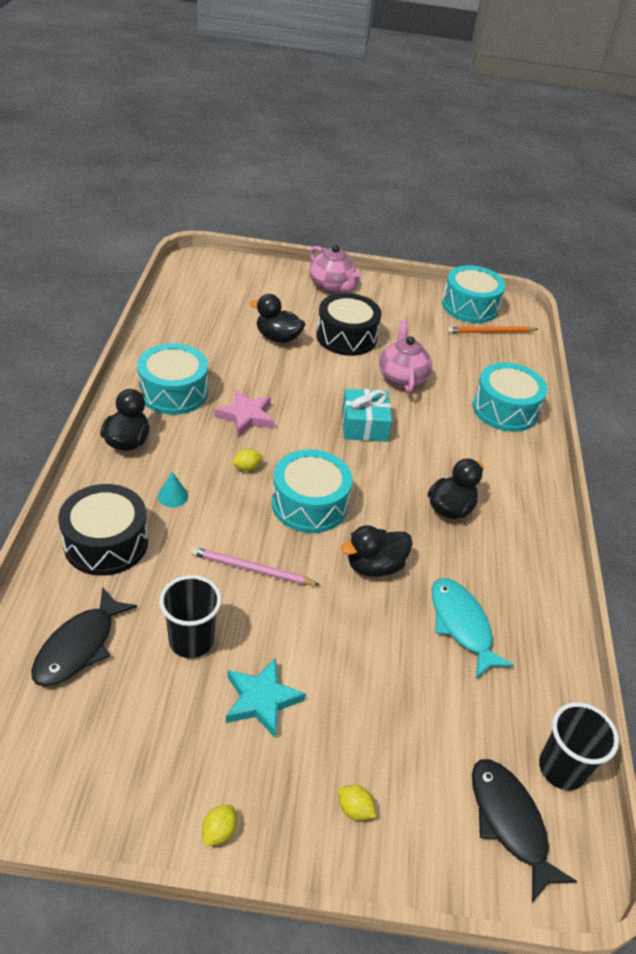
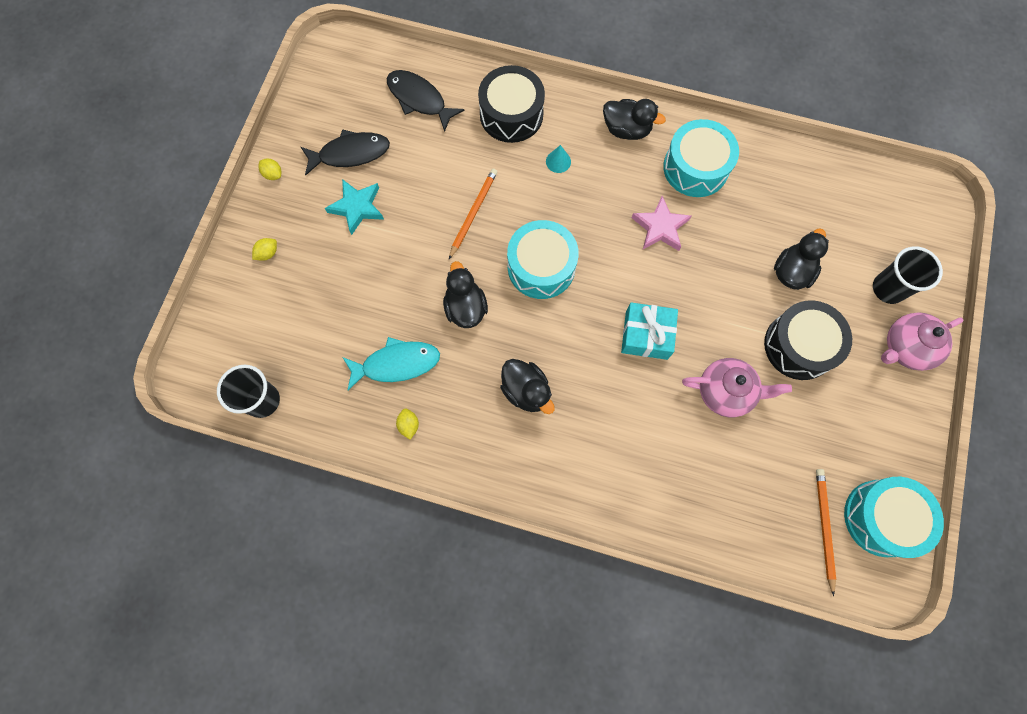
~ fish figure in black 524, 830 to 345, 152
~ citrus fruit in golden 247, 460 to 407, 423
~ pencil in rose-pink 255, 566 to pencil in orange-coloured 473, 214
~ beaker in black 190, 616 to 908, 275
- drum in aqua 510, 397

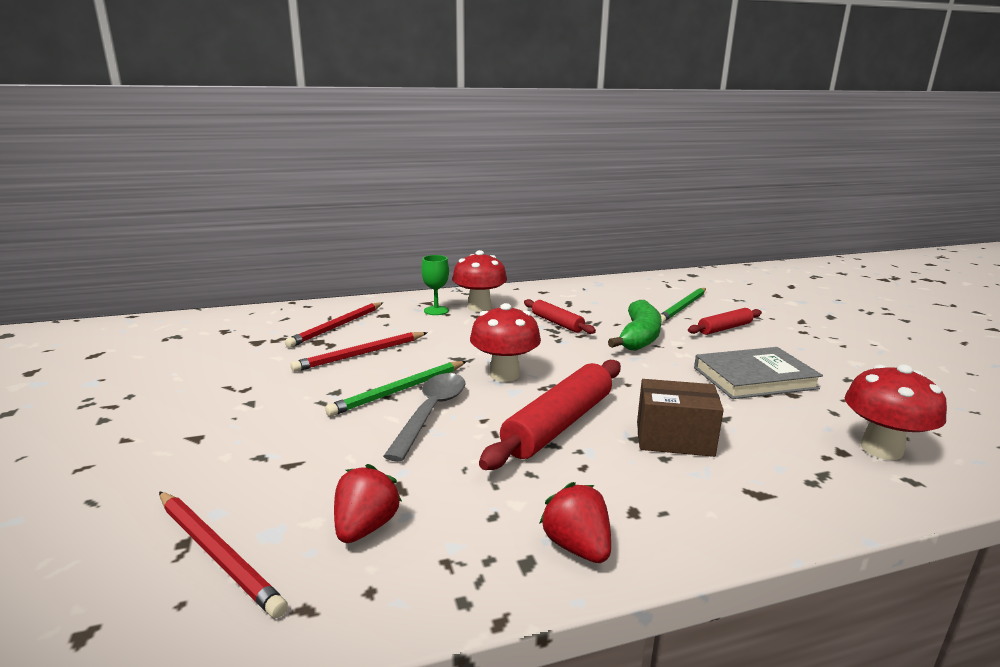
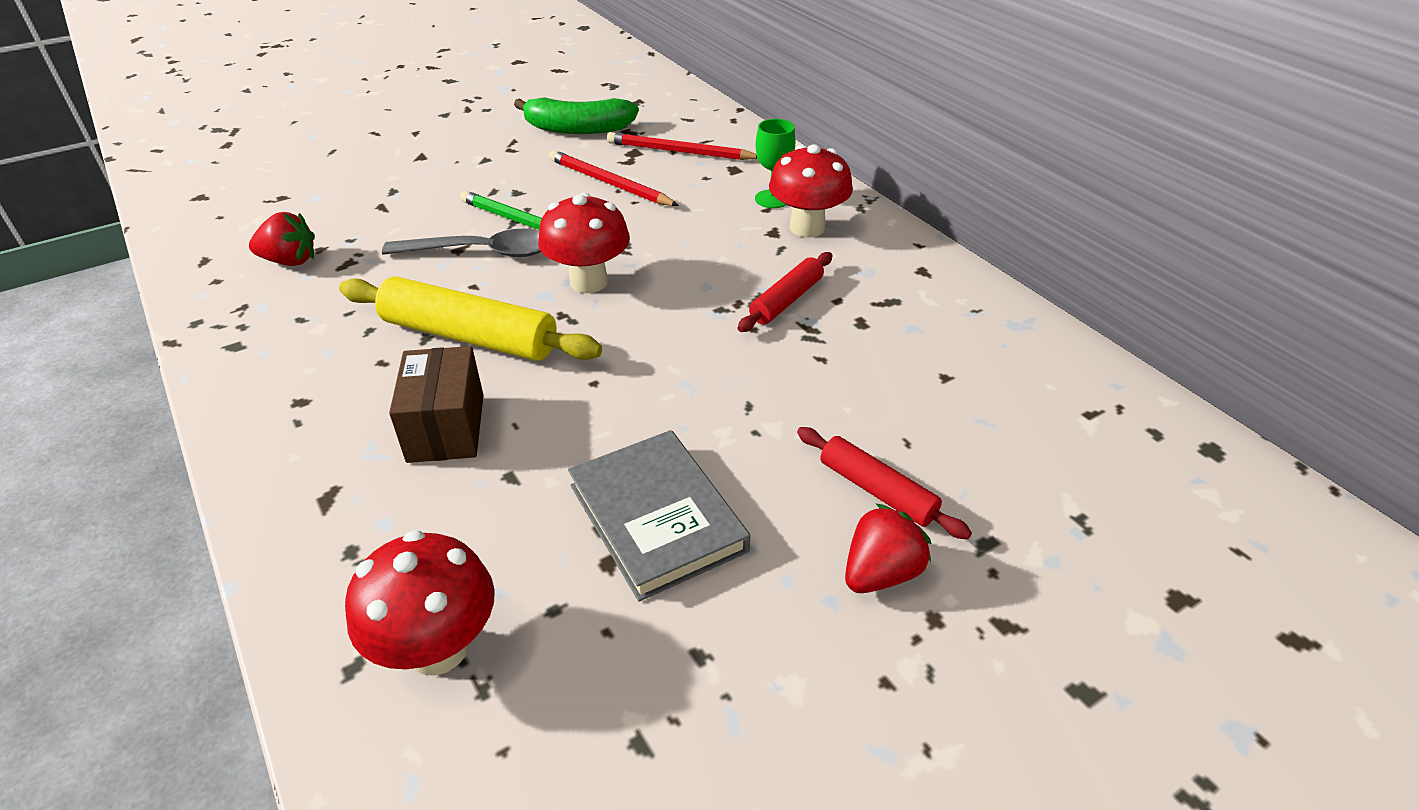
~ dough roller in crimson 550, 415 to dough roller in golden 470, 318
~ toy banana in green 634, 325 to 576, 115
~ berry in crimson 575, 522 to 888, 548
- pencil in crimson 223, 554
- pencil in green 683, 305

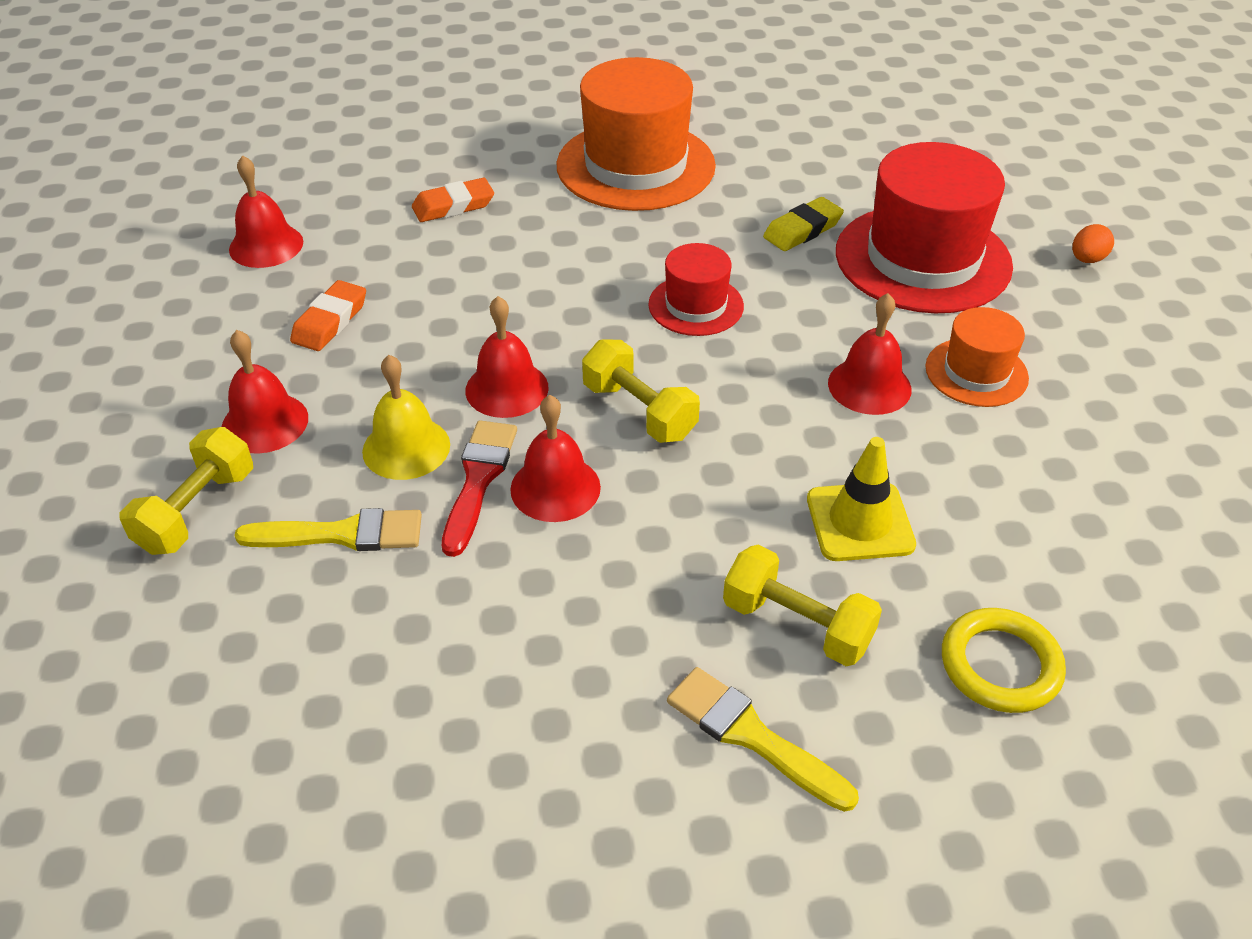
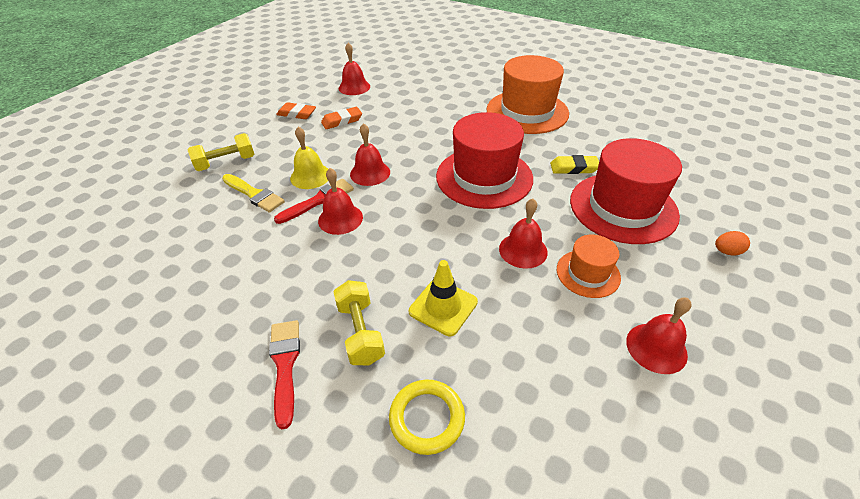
~ paintbrush in golden 763, 739 to paintbrush in crimson 284, 374
~ gum eraser in orange-coloured 453, 200 to 296, 110
~ tall hat in crimson 696, 289 = 484, 160 x1.91
~ hand bell in crimson 265, 392 to 659, 336
- hand weight in golden 641, 391

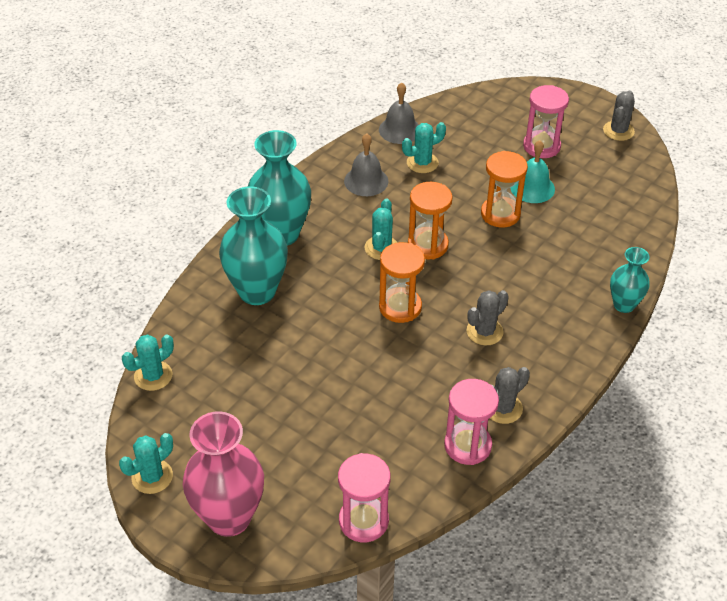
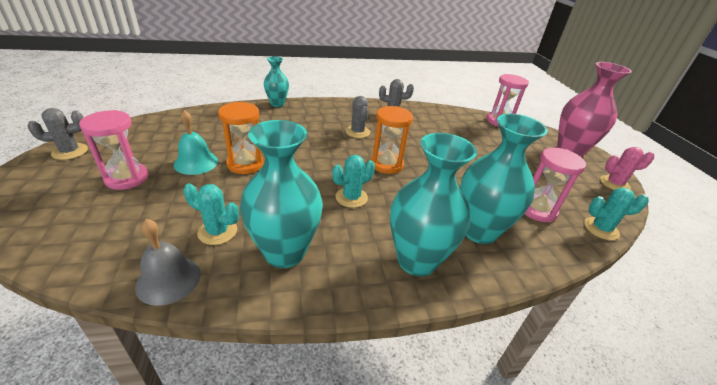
~ hand bell in gray 366, 164 to tall vase in aqua 281, 194
~ saguaro cactus in gray 487, 318 = 357, 117 75 degrees clockwise
~ hourglass in rose-pink 471, 422 to 555, 184
~ saguaro cactus in aqua 146, 463 to saguaro cactus in rose-pink 627, 168
- hourglass in orange-coloured 430, 220

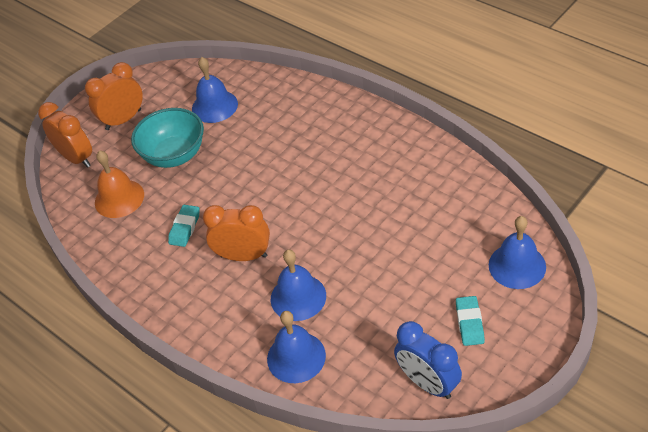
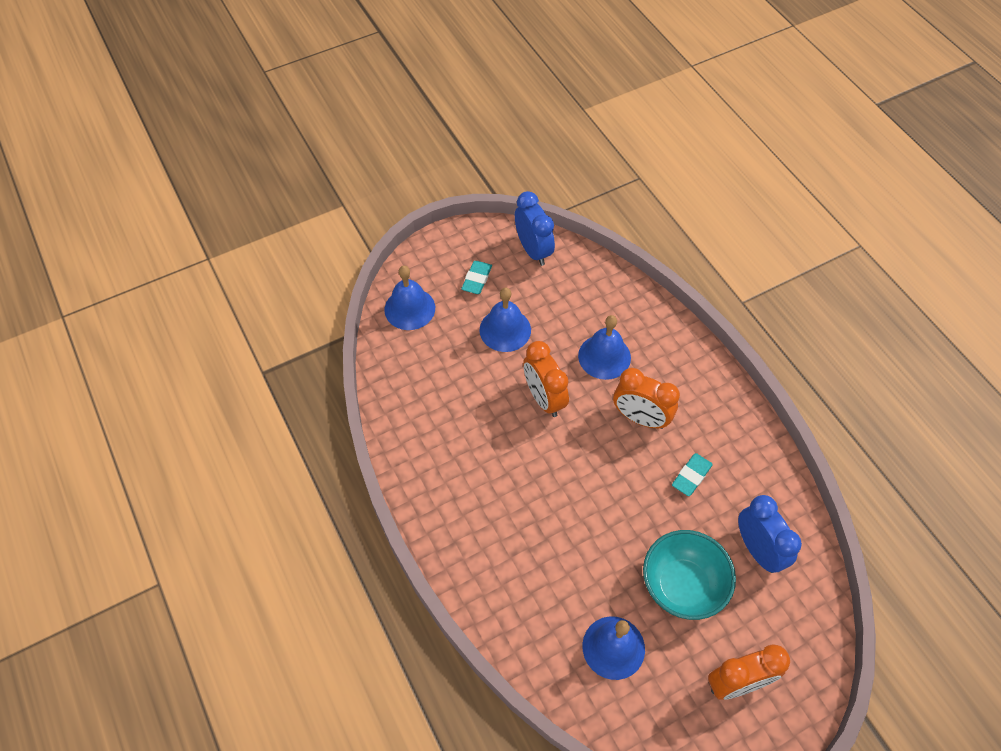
~ hand bell in royal blue 296, 347 to 505, 320
~ bedside clock in orange-coloured 65, 135 to 546, 379
~ hand bell in orange-coloured 119, 184 to bedside clock in royal blue 770, 534

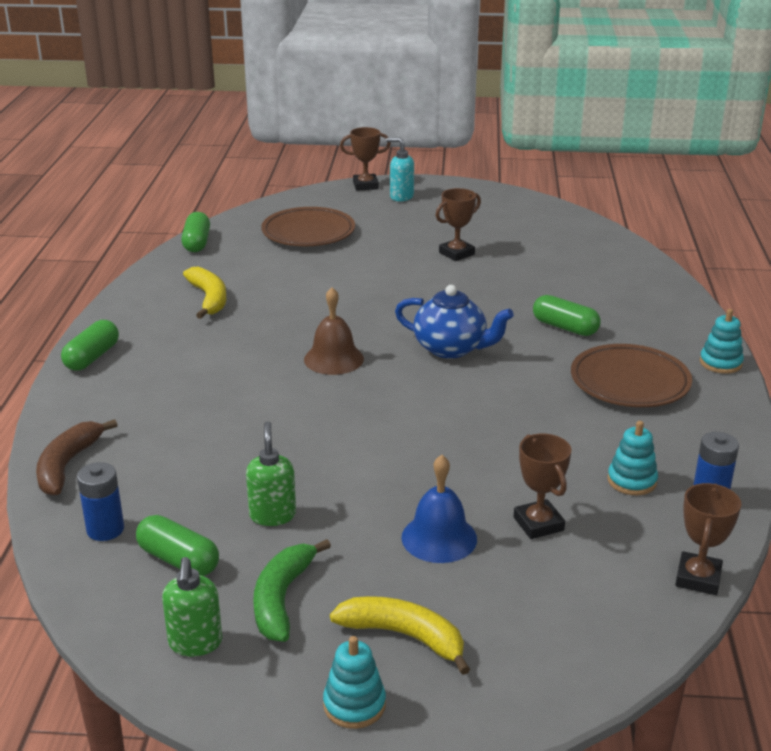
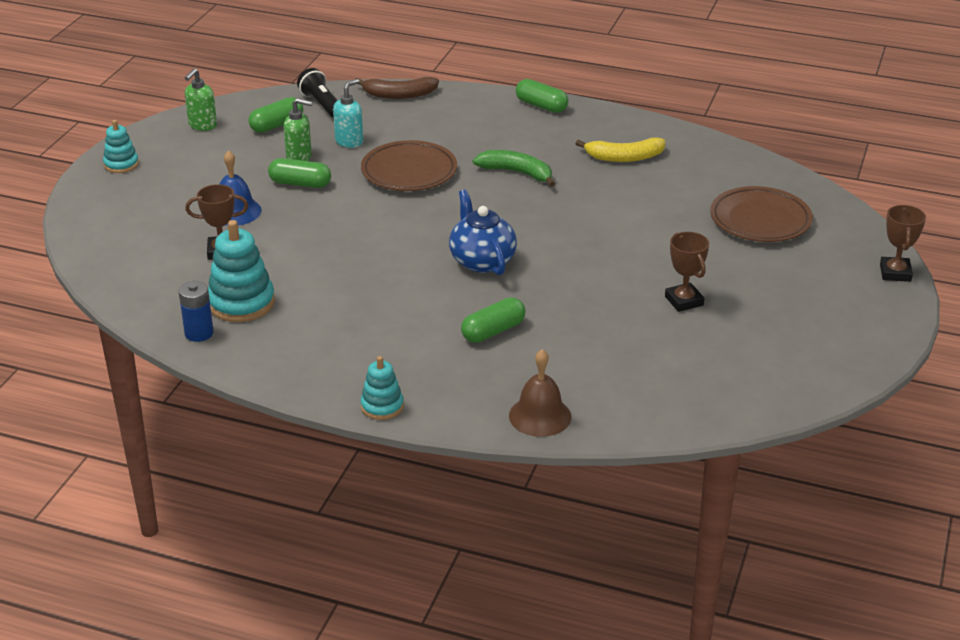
~ soap pump in green 192, 606 = 201, 99 75 degrees counterclockwise
~ stacking toy in aqua 632, 458 = 241, 271 x1.69
~ capsule in green 195, 232 to 299, 173
~ power cell in royal blue 100, 501 to flashlight in black 317, 93
~ soap pump in aqua 400, 169 to 348, 113
~ toy banana in dark brown 76, 457 = 397, 88 150 degrees clockwise
~ plate in dark brown 631, 375 to 409, 165
~ tea pot in royal blue 454, 322 = 483, 232 120 degrees clockwise
~ toy banana in green 292, 590 to 514, 168
~ hand bell in dark brown 334, 331 to 540, 393
- toy banana in golden 400, 635
- award cup in dark brown 708, 539

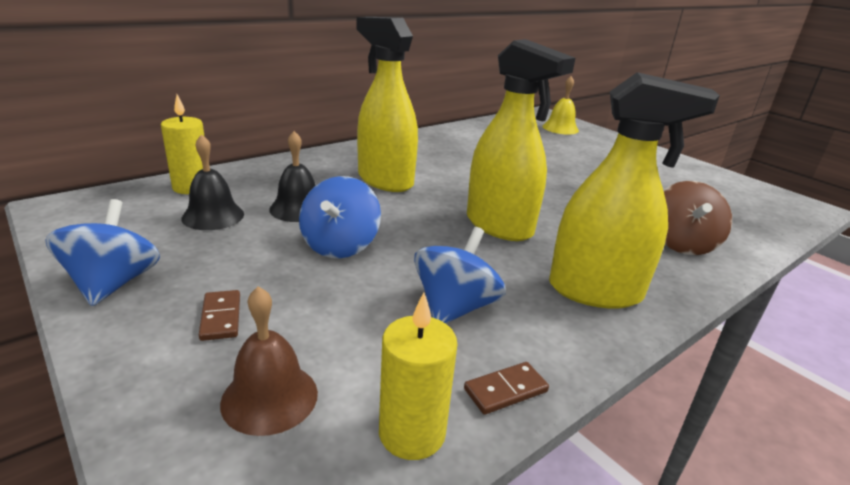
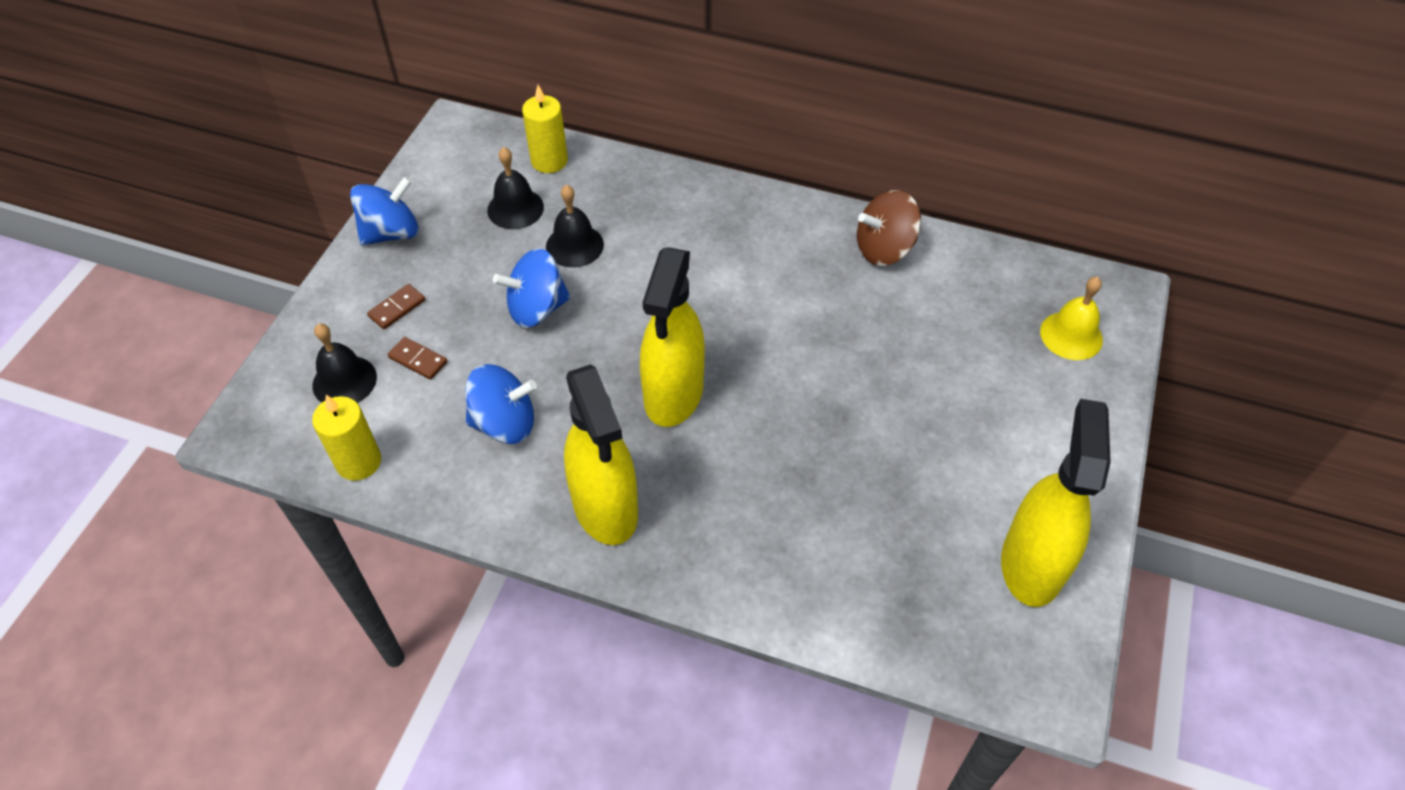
~ hand bell in dark brown 269, 361 to hand bell in black 344, 363
~ domino tile in dark brown 506, 388 to 417, 358
~ spinning top in dark brown 697, 218 to 889, 228
~ sprayer in golden 387, 104 to 1056, 503

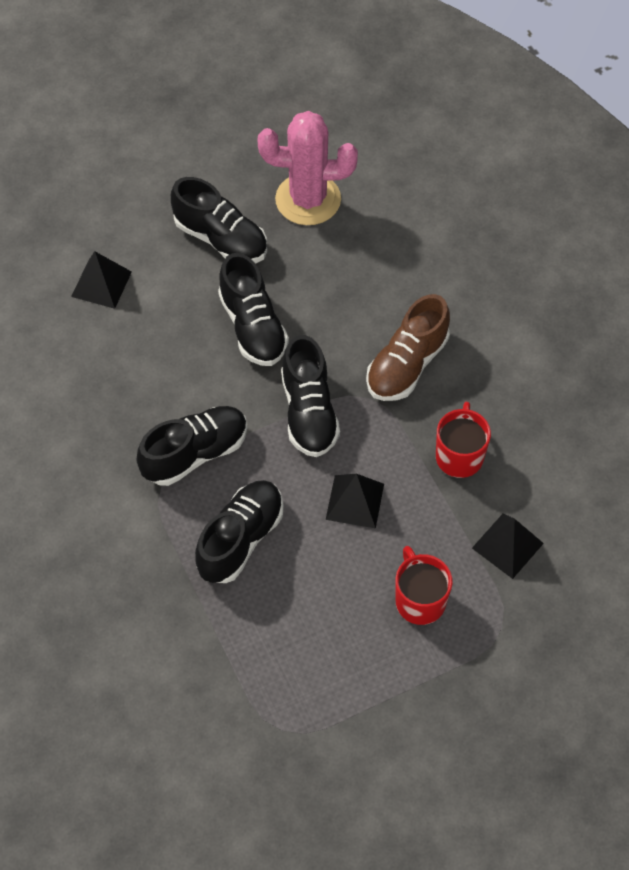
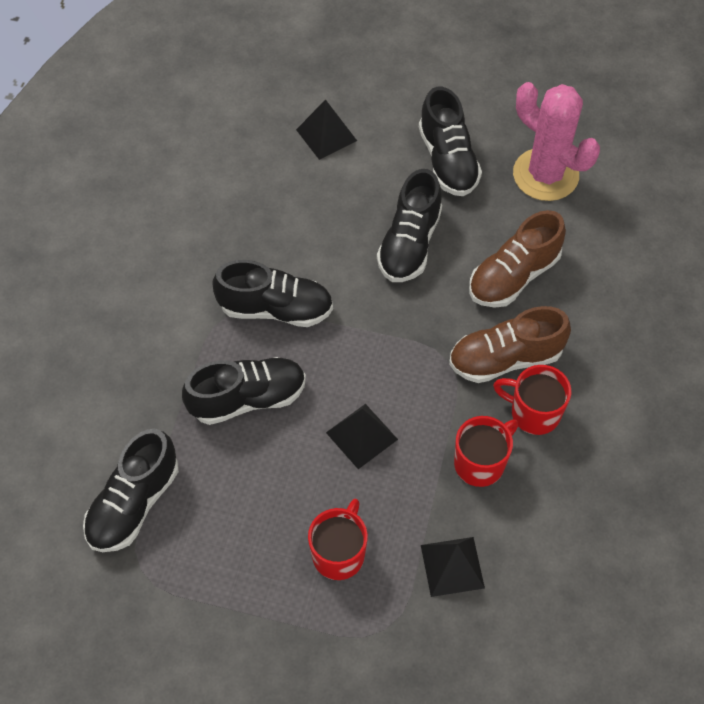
~ shoe in black 310, 396 to 131, 490
+ shoe in dark brown 517, 259
+ mug in crimson 532, 400

